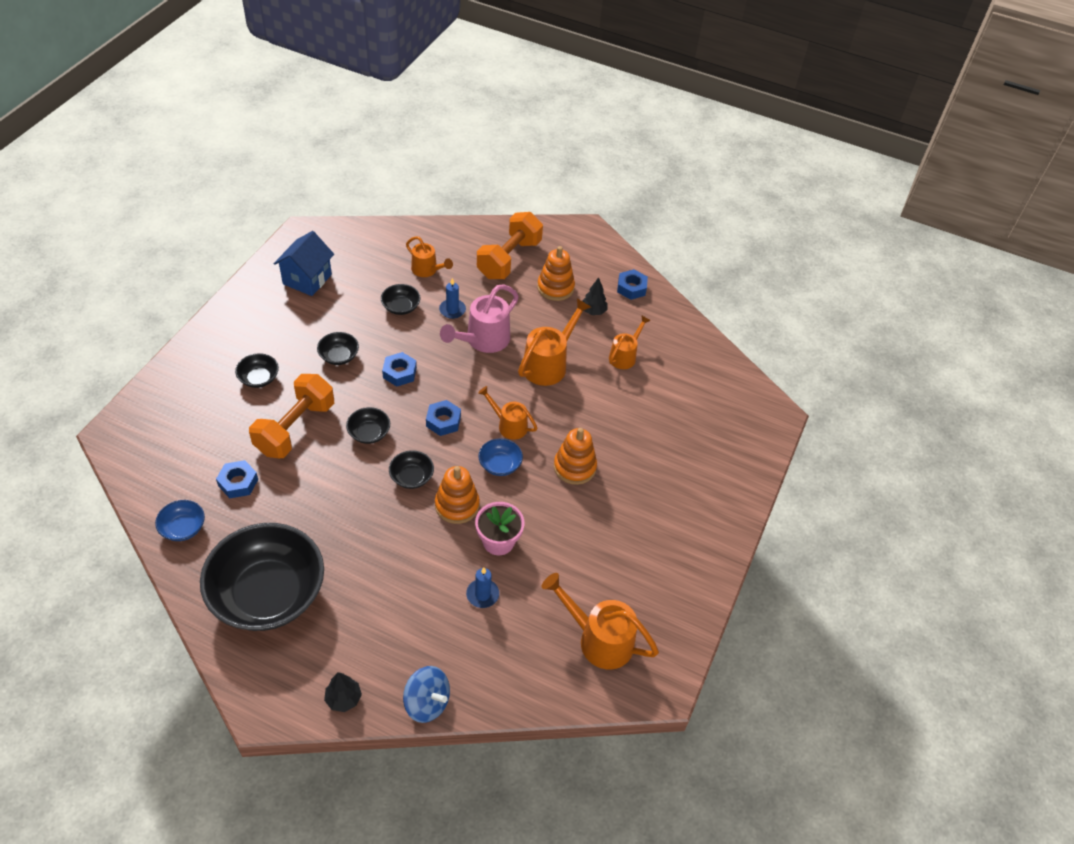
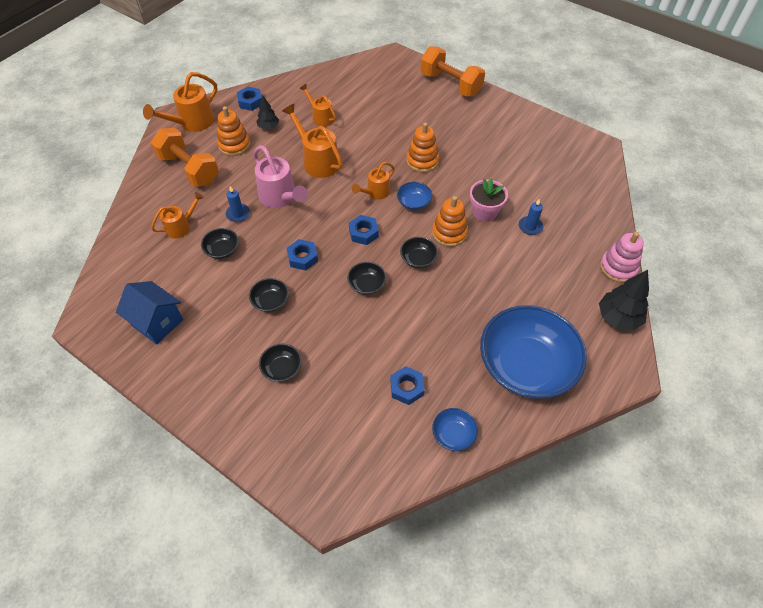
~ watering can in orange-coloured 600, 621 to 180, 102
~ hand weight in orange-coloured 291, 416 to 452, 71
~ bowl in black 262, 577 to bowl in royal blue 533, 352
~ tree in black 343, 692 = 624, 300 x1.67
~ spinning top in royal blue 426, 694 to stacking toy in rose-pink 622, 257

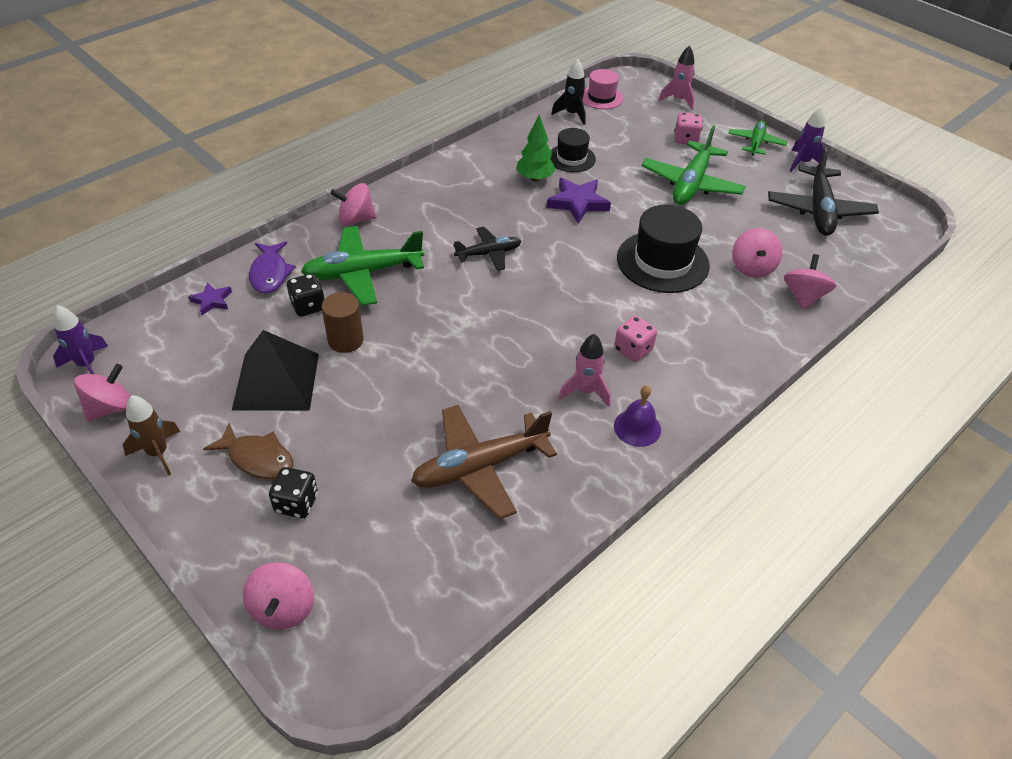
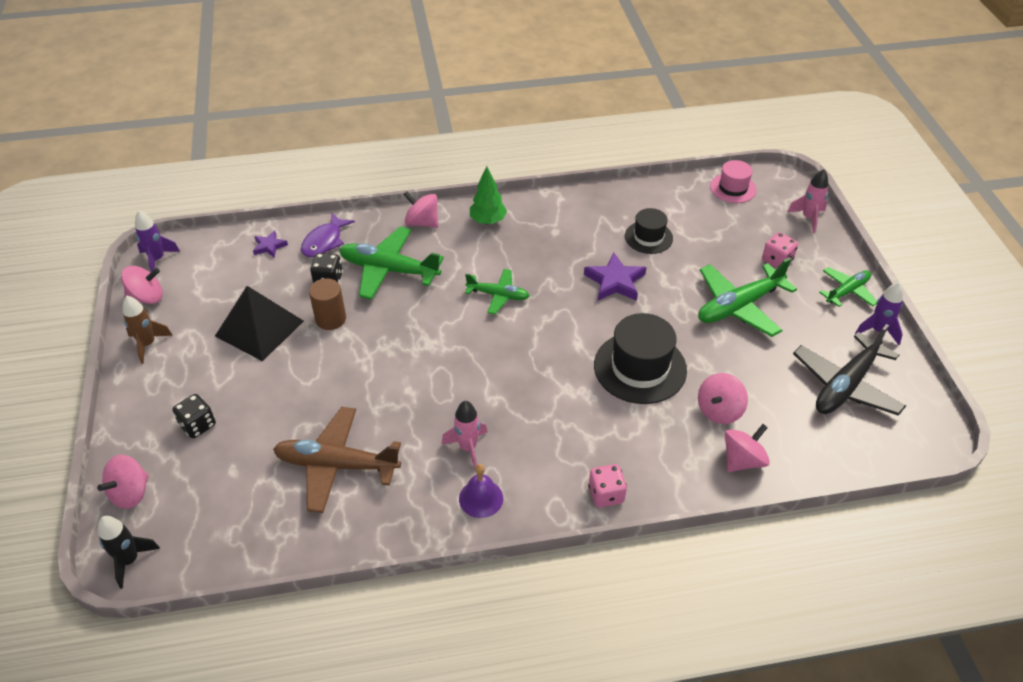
~ toy rocket in black 568, 92 to 129, 552
~ toy plane in black 487, 249 to toy plane in green 497, 291
~ tree in green 536, 148 to 488, 195
~ die in rose-pink 635, 339 to 607, 486
- fish figure in dark brown 248, 451

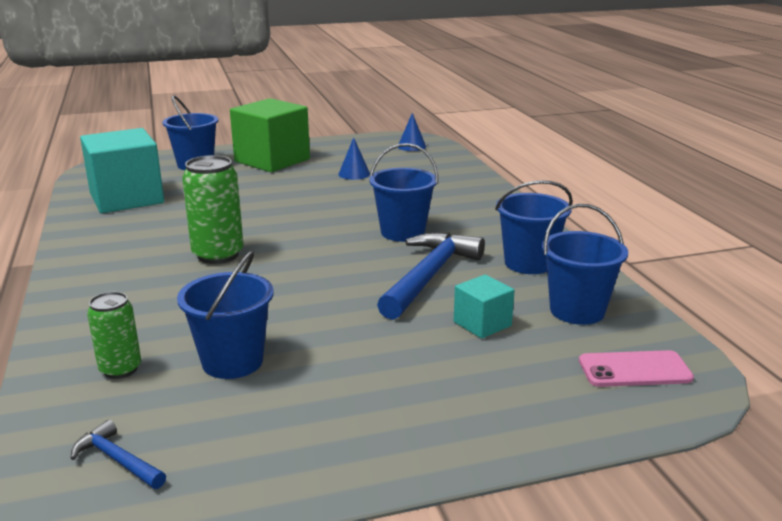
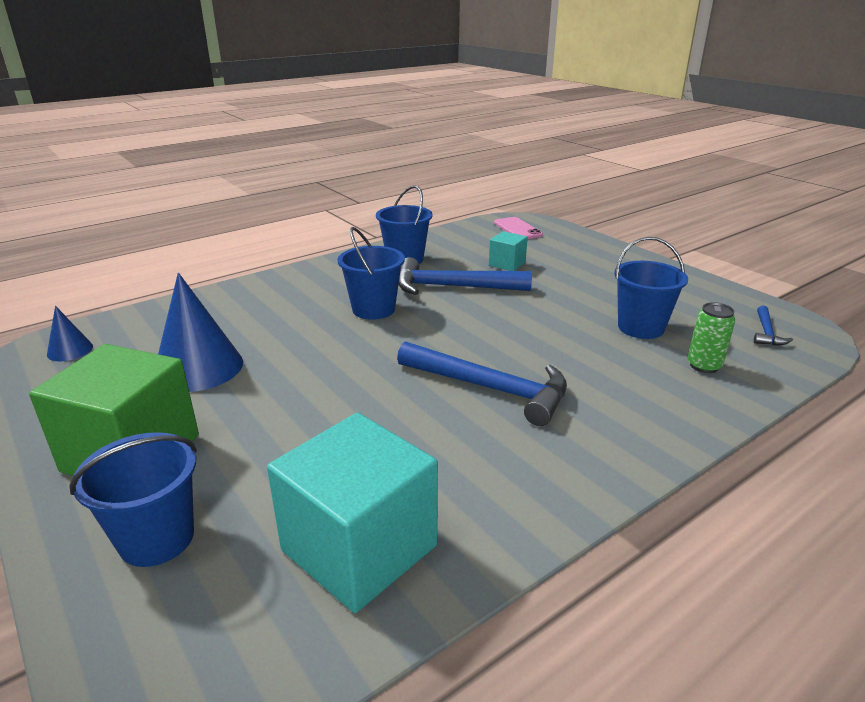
~ cone shape in royal blue 354, 158 = 200, 332 x1.97
~ can in green 212, 209 to carpenter's hammer in royal blue 482, 383
- pail in royal blue 585, 264

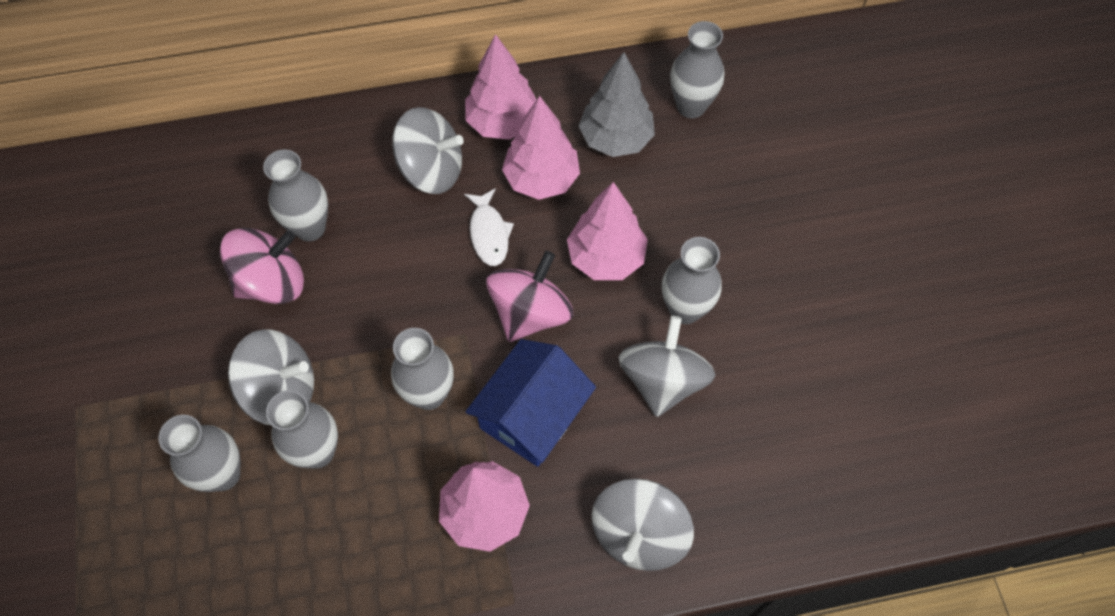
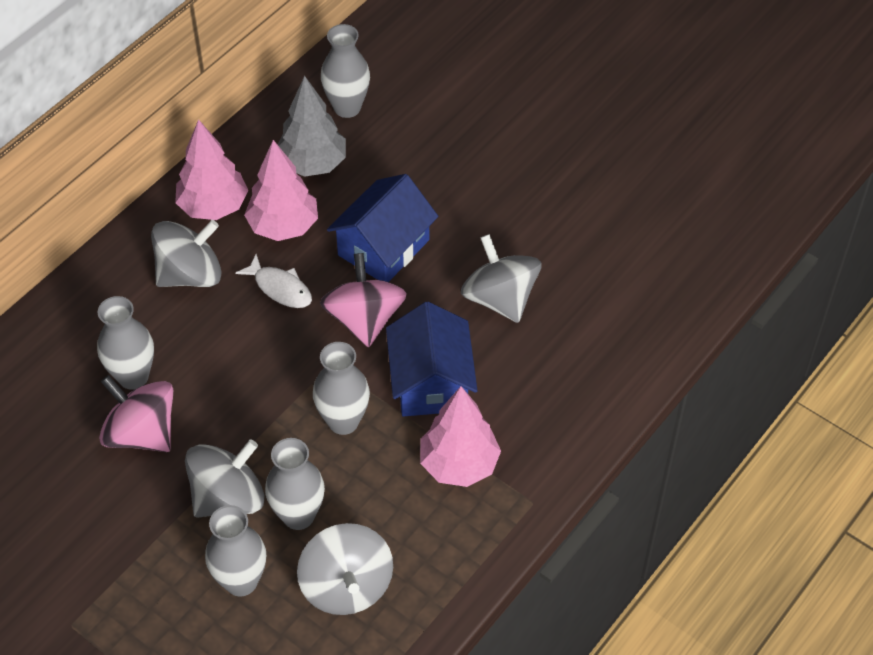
~ spinning top in rose-pink 262, 266 = 136, 413 75 degrees counterclockwise
~ spinning top in gray 643, 524 to 345, 569
~ tree in rose-pink 607, 231 to cottage in royal blue 382, 228
- tall vase in gray 692, 280

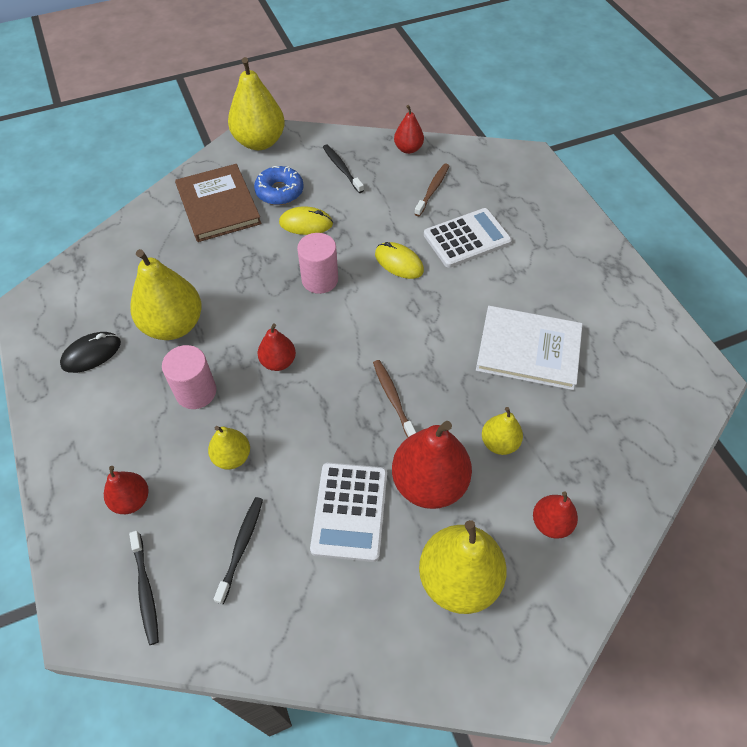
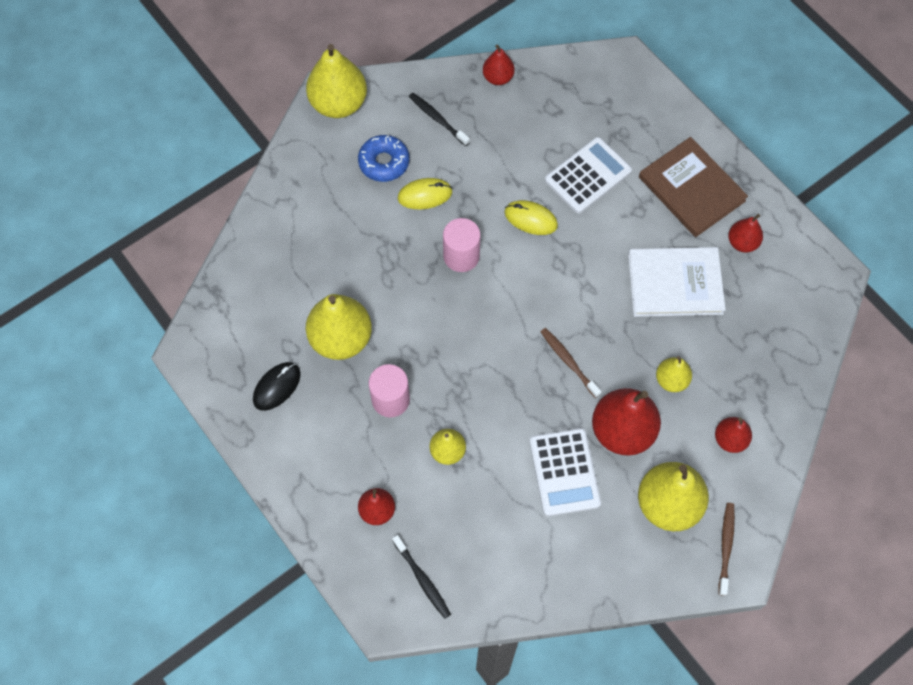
~ hardcover in dark brown 218, 203 to 693, 187
~ dental brush in dark brown 431, 189 to 726, 549
~ pear in crimson 277, 347 to 745, 233
- dental brush in black 238, 550

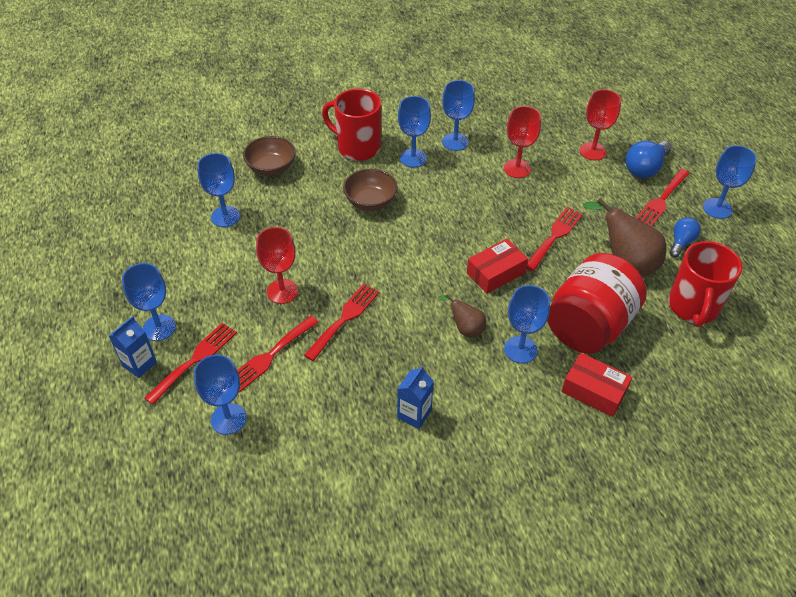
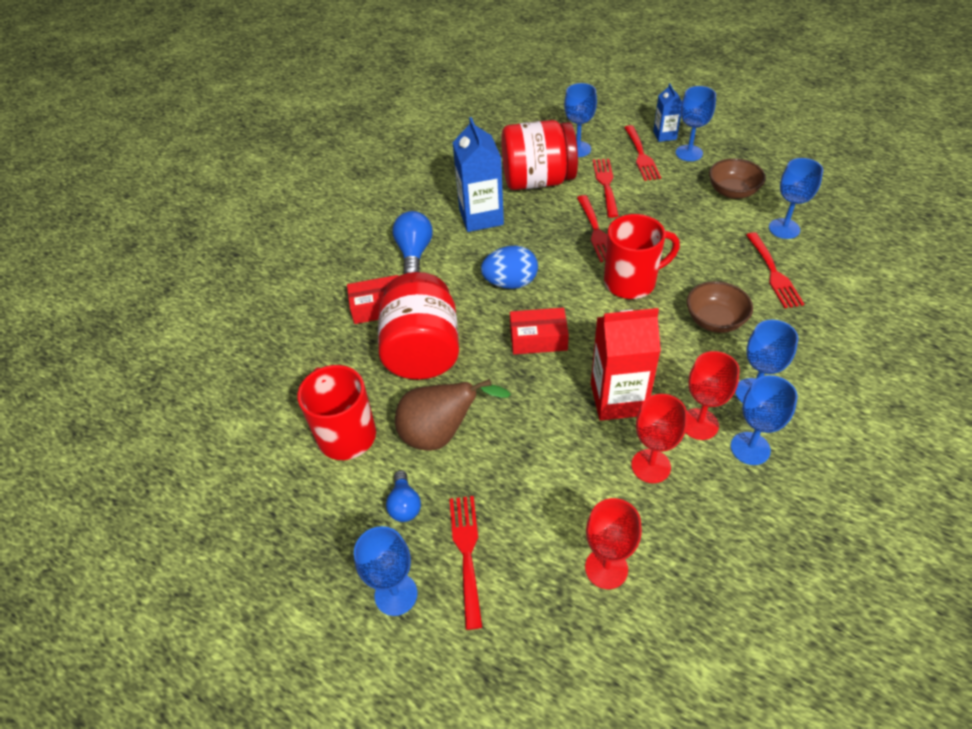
~ bulb in royal blue 648, 159 to 412, 242
~ carton in royal blue 415, 397 = 478, 174 x1.80
~ pear in dark brown 462, 315 to egg shape in royal blue 509, 267
+ jam jar in crimson 539, 155
~ parcel in crimson 497, 266 = 539, 331 75 degrees clockwise
+ carton in crimson 626, 364
~ mug in crimson 351, 125 to 642, 256
~ chalice in crimson 277, 265 to 712, 395
~ bowl in dark brown 269, 156 to 737, 178
~ table fork in crimson 554, 239 to 775, 270
- chalice in royal blue 527, 324

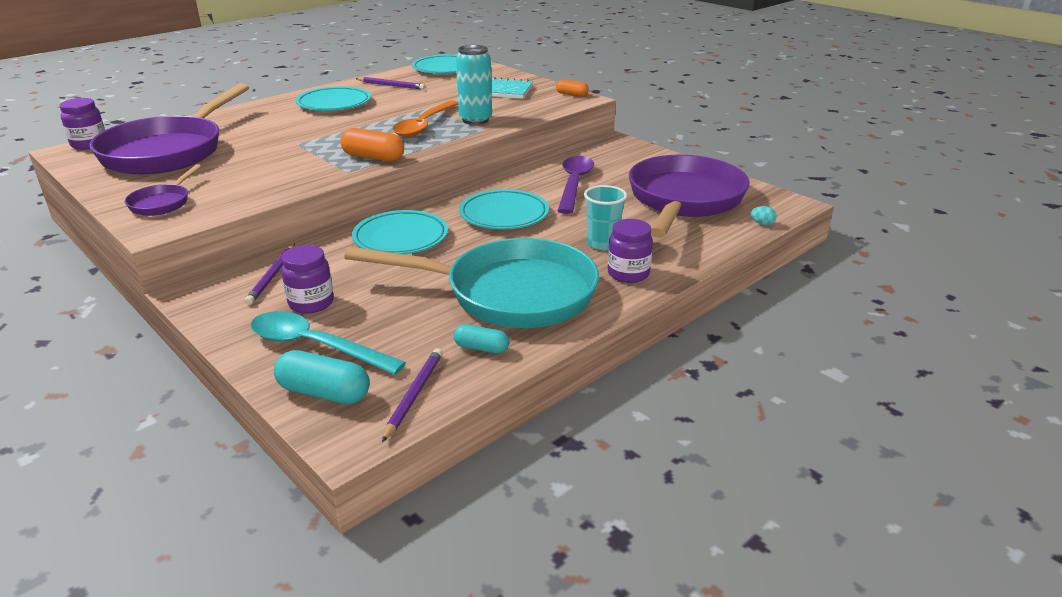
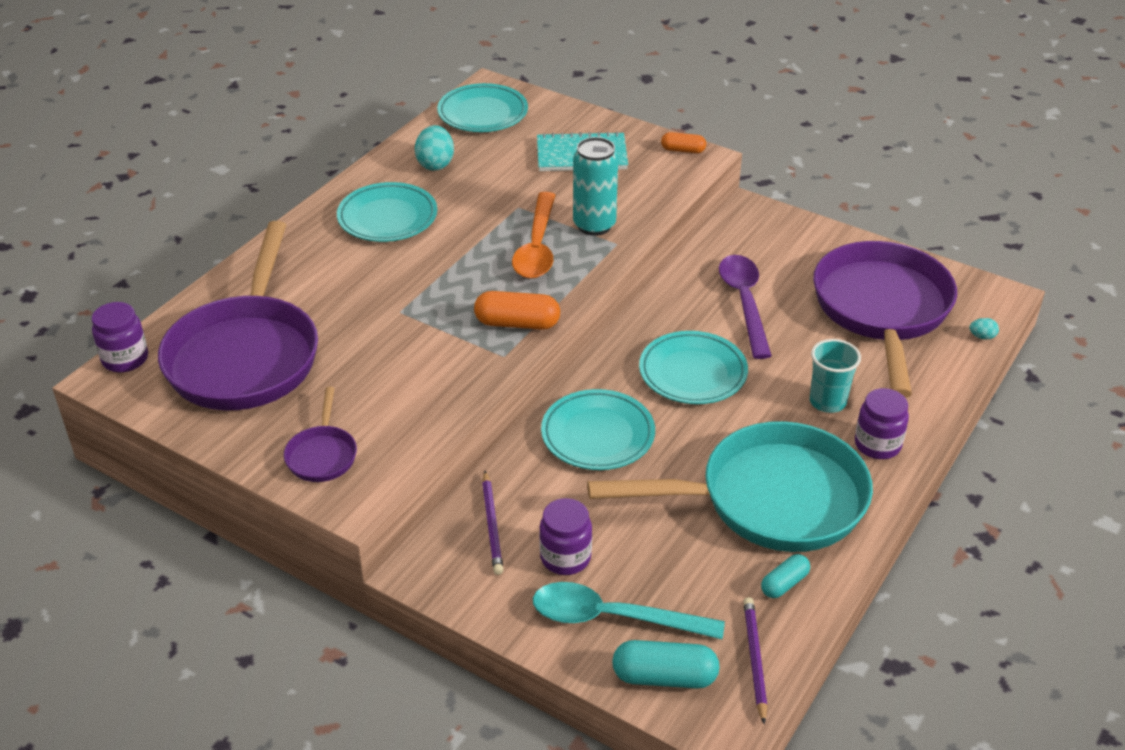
~ pencil in royal purple 390, 83 to egg shape in aqua 434, 148
~ capsule in aqua 481, 339 = 785, 576 45 degrees counterclockwise

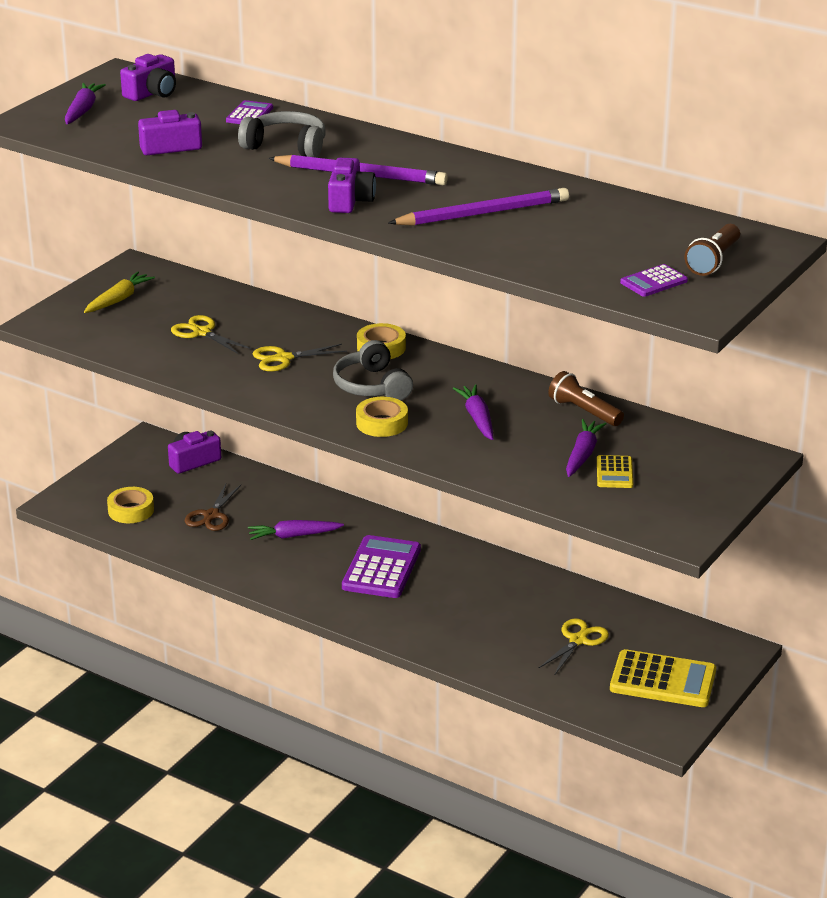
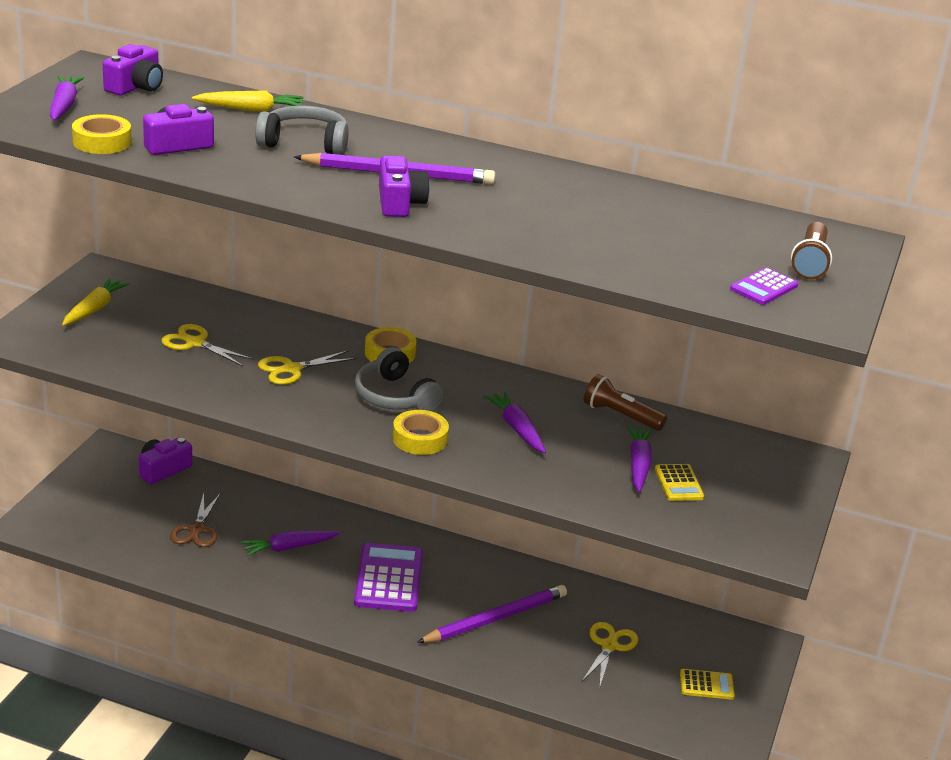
~ tape in golden 130, 505 to 102, 134
~ calculator in royal purple 249, 112 to carrot in golden 248, 101
~ pencil in royal purple 478, 207 to 492, 614
~ calculator in golden 663, 678 = 707, 684 x0.52

